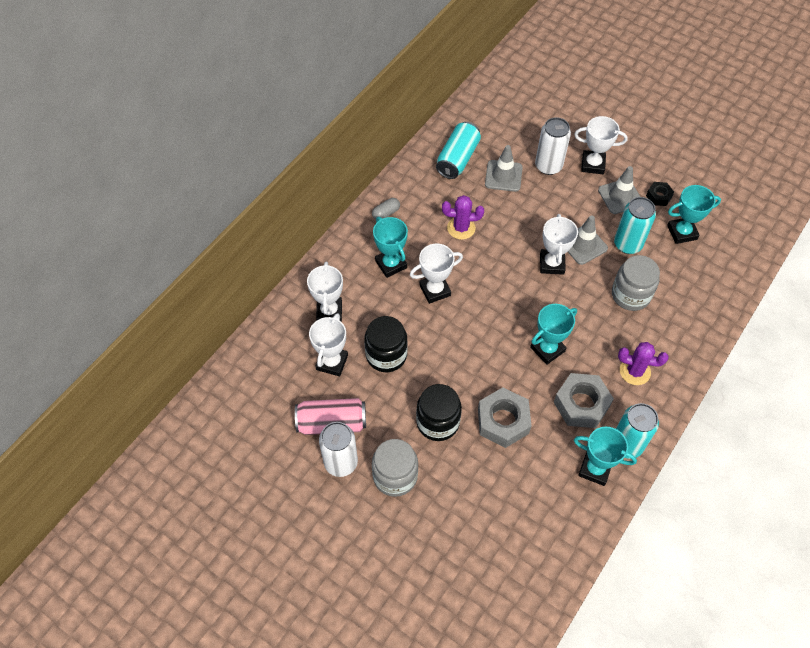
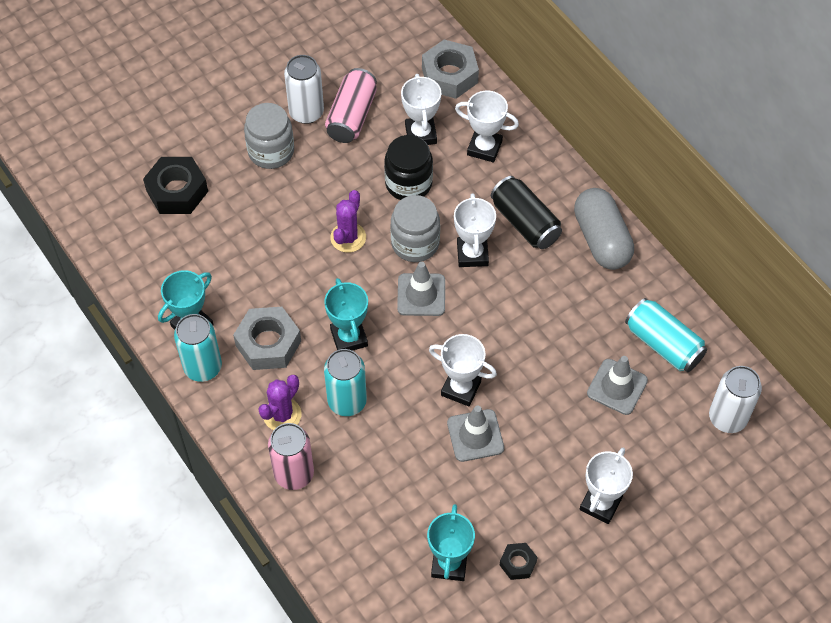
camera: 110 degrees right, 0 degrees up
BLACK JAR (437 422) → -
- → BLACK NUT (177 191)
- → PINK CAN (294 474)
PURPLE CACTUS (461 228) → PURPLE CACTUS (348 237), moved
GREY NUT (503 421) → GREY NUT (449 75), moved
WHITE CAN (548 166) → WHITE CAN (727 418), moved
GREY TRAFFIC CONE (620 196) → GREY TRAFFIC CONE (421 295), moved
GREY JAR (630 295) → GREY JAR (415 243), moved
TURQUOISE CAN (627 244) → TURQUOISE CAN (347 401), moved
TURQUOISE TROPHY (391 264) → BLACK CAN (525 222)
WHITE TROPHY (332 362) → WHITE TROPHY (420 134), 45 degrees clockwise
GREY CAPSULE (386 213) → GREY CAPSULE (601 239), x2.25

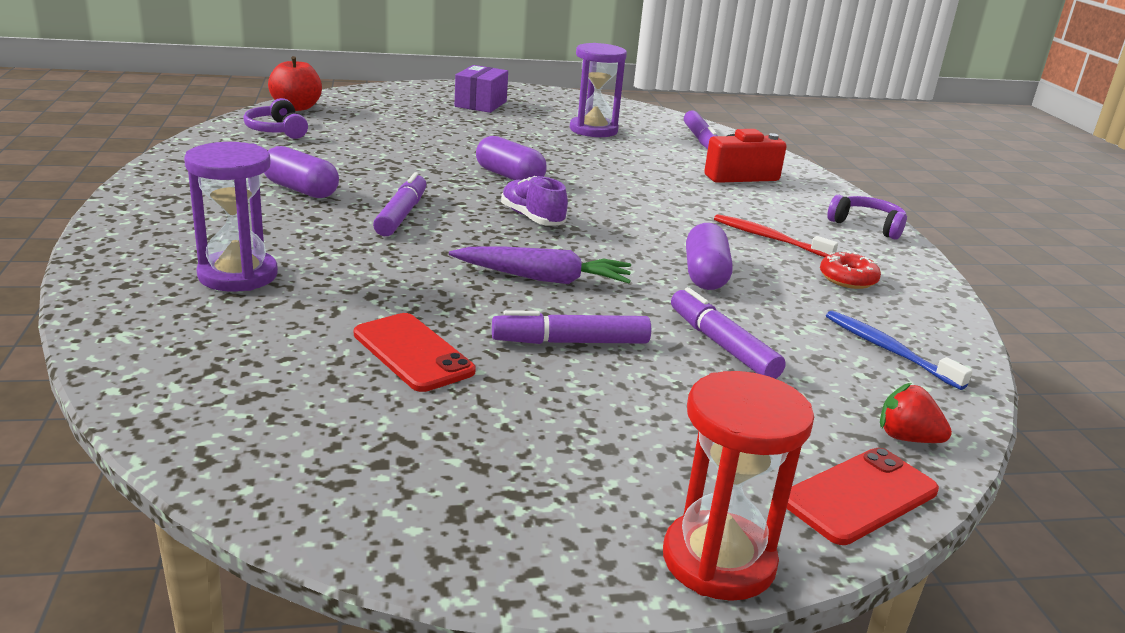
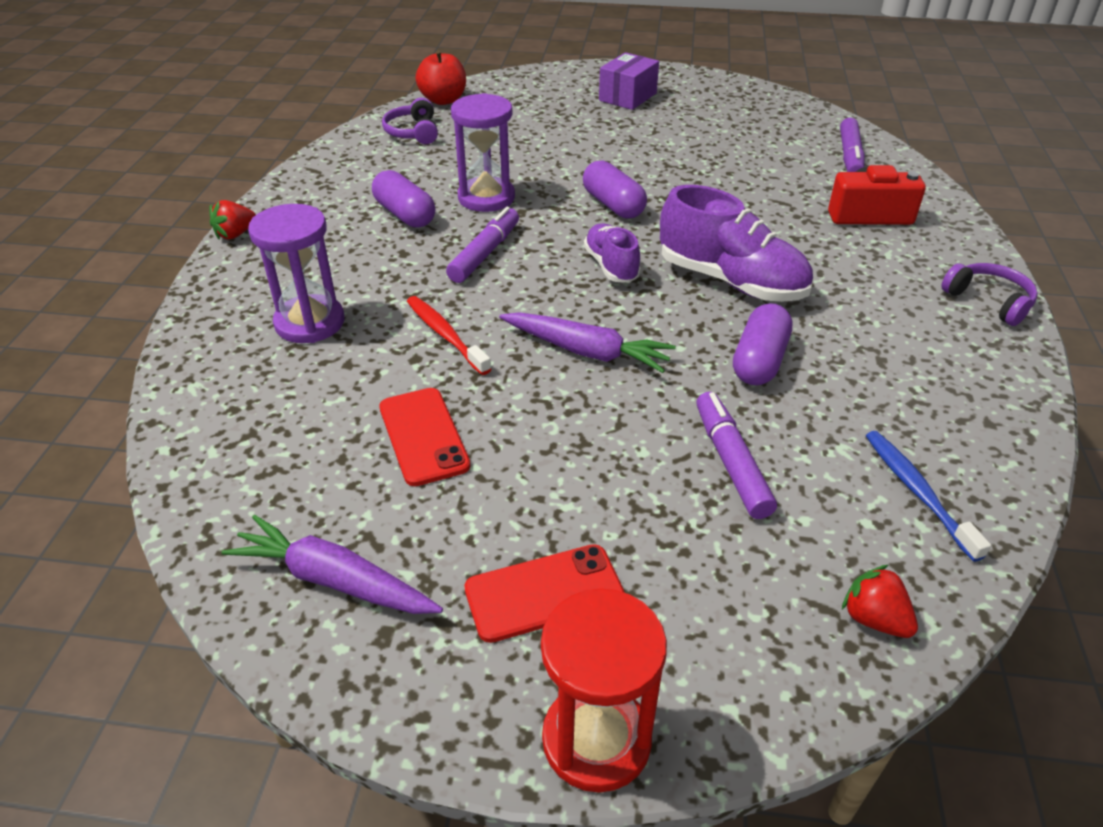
camera: 20 degrees right, 15 degrees up
PURPLE MARKER (571 342) → -
RED DONUT (848 279) → -
- → RED STRAWBERRY (235 234)
- → PURPLE CARROT (334 580)
- → PURPLE SHOE (731 281)
PURPLE HOURGLASS (593 130) → PURPLE HOURGLASS (486 198), moved
RED TOOTHBRUSH (769 238) → RED TOOTHBRUSH (445 335), moved
RED PHONE (860 496) → RED PHONE (544 593), moved

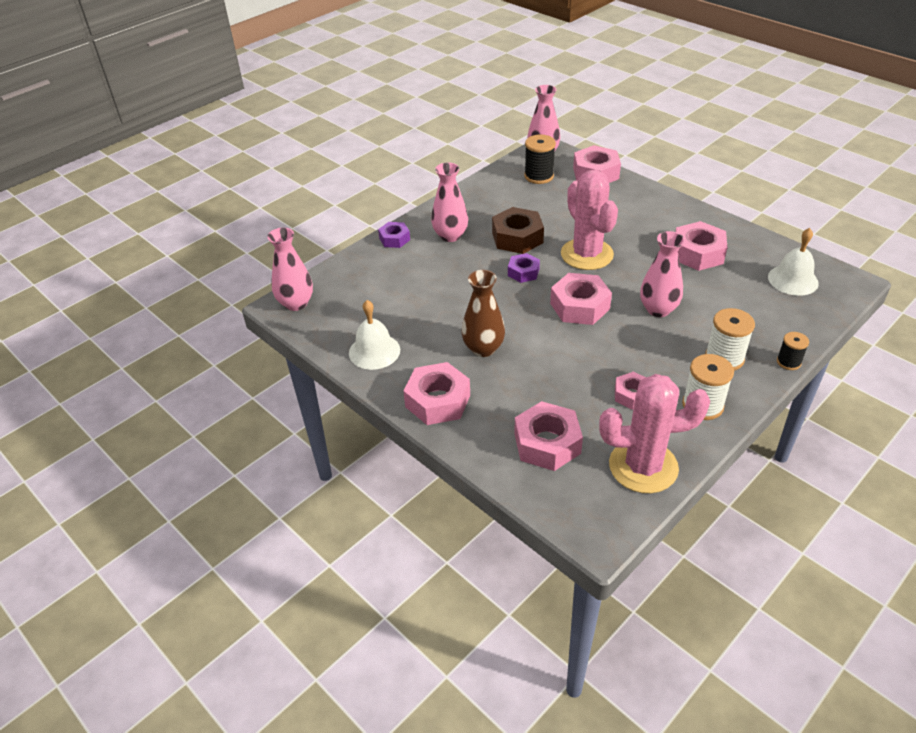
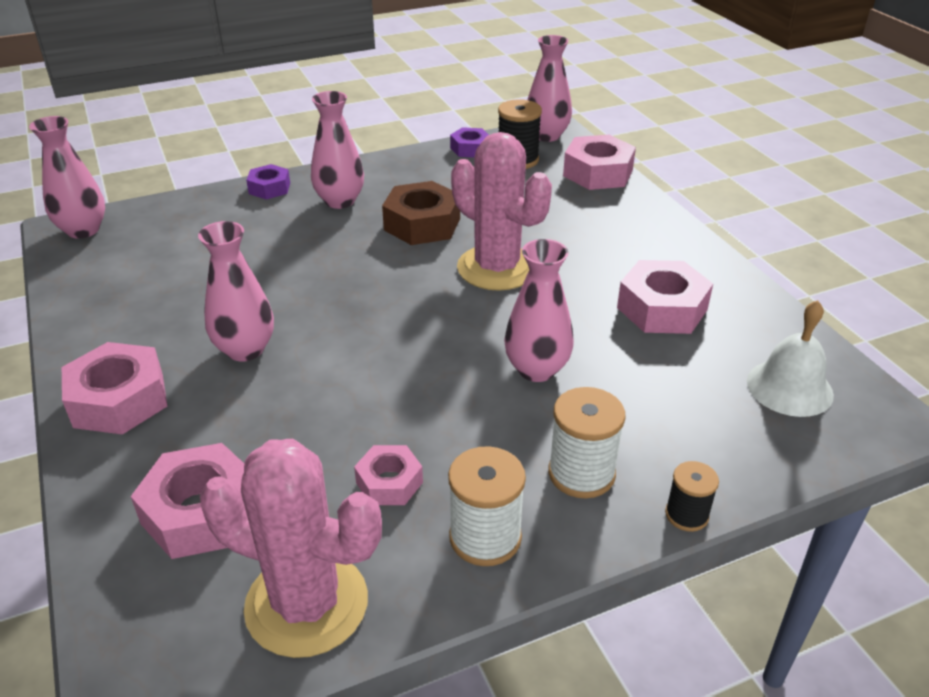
camera: 20 degrees right, 5 degrees down
WHITE BELL (374 351) → -
PINK NUT (579 306) → -
PURPLE NUT (523 272) → PURPLE NUT (470 149), moved
BROWN VASE (483 348) → PINK VASE (245 349)
PINK CACTUS (587 254) → PINK CACTUS (497 268), 45 degrees counterclockwise

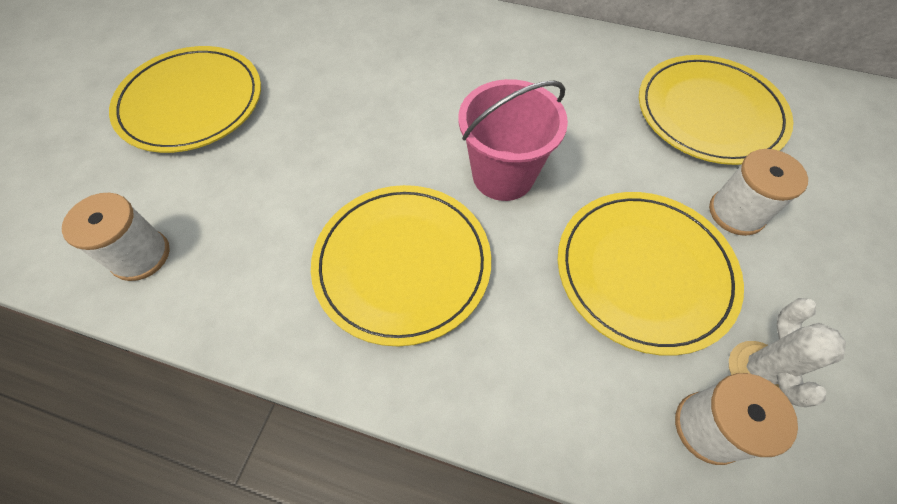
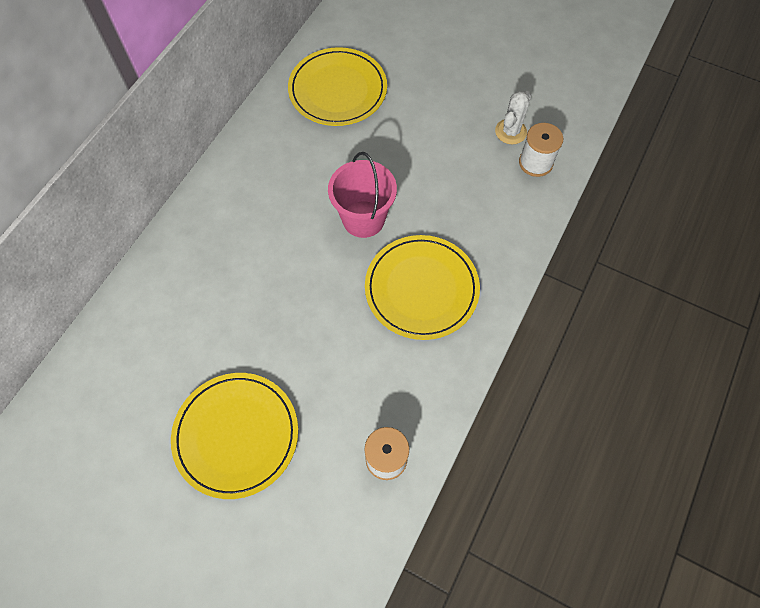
camera: 80 degrees left, 5 degrees up
YELLOW PLATE (644 271) → -
WHITE SPOOL (736 212) → -
WHITE CACTUS (759 371) → WHITE CACTUS (510 132), 75 degrees counterclockwise

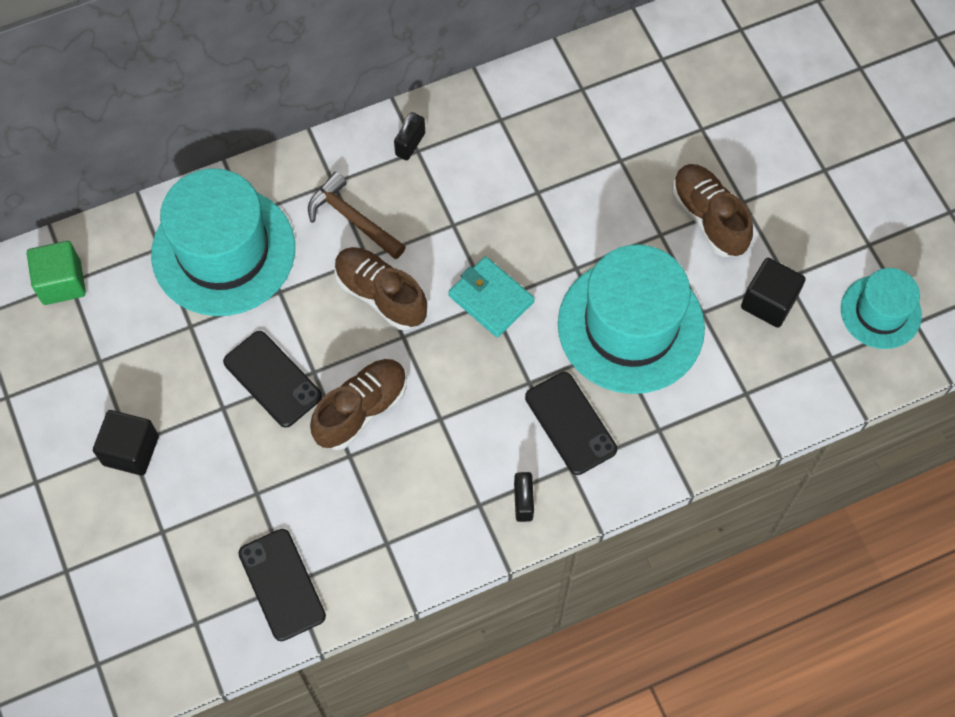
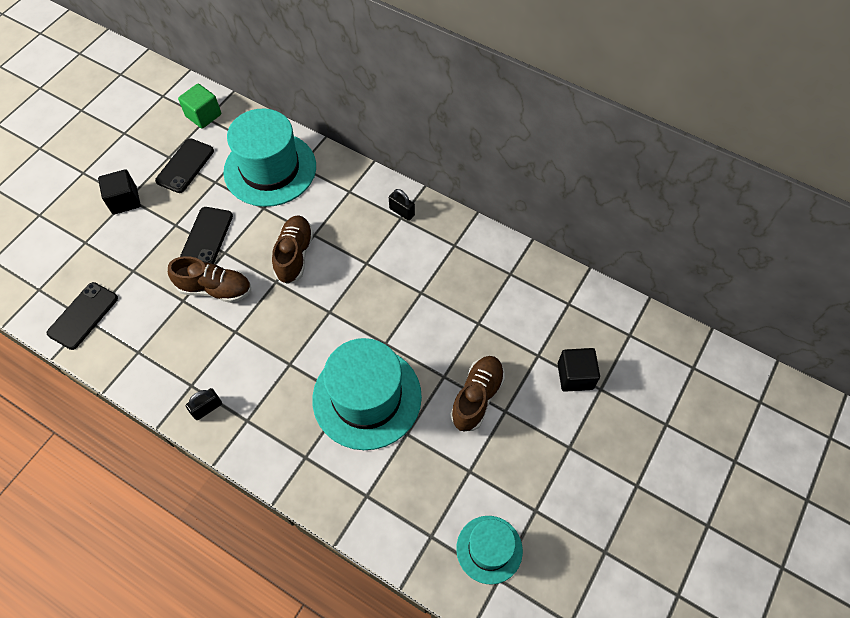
camera: 55 degrees right, 5 degrees down
BROWN HAMMER (352 219) → -
TURQUOISE WALLET (491 299) → -
BLACK PHONE (570 423) → BLACK PHONE (185 166), moved
BLACK CUBE (768 302) → BLACK CUBE (575 376), moved
BLACK PADLOCK (410 144) → BLACK PADLOCK (402 212), 45 degrees clockwise

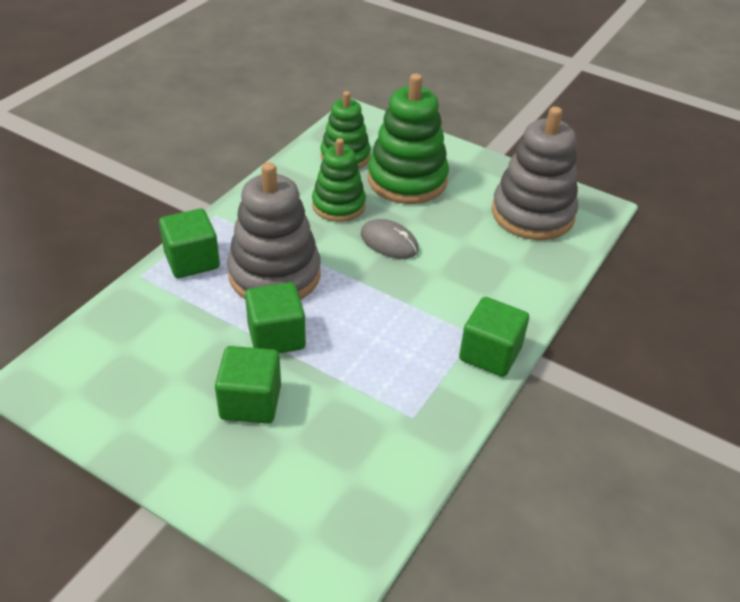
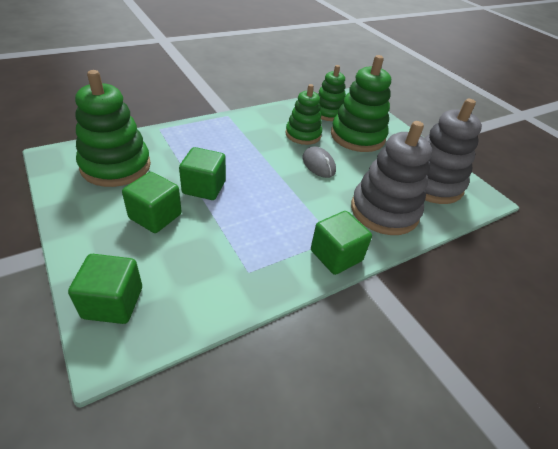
camera: 25 degrees right, 0 degrees up
- → GREEN STACKING TOY (116 166)
GREEN CUBE (192 260) → GREEN CUBE (113 302), moved
GREY STACKING TOY (274 274) → GREY STACKING TOY (384 211), moved

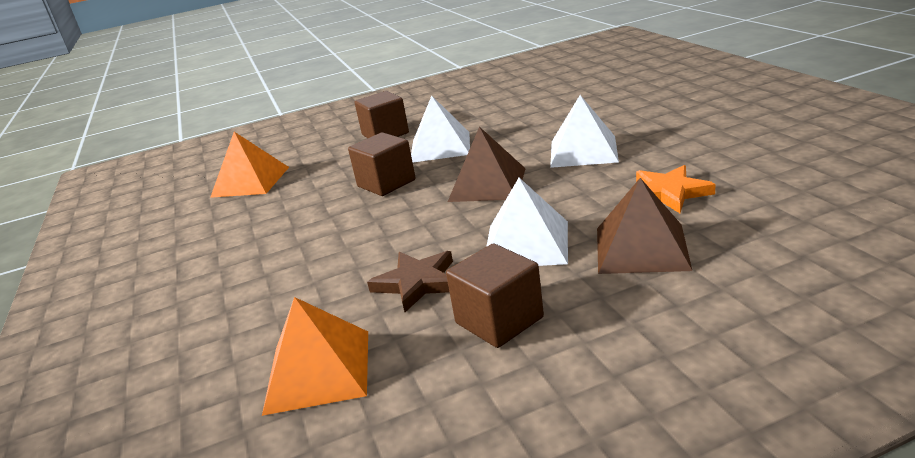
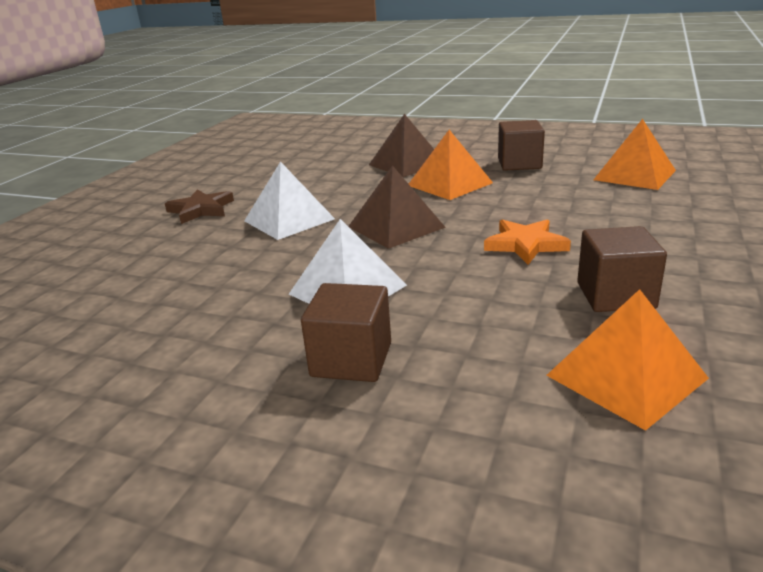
camera: 140 degrees left, 0 degrees up
BROWN CUBE (386 183) → BROWN CUBE (615 295), moved
BROWN STAR (417 283) → BROWN STAR (201 210), moved
ORANGE STAR (668 193) → ORANGE STAR (525 245), moved
WHITE PYRAMID (526 244) → ORANGE PYRAMID (450 184)

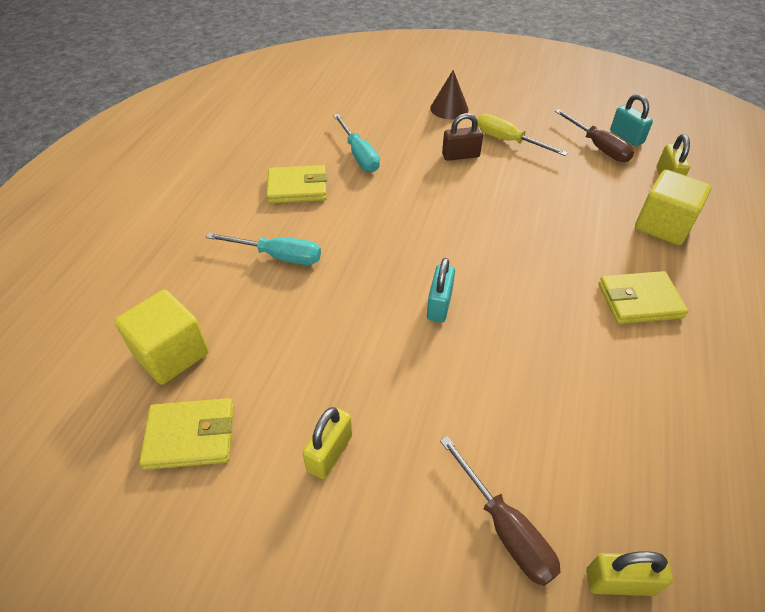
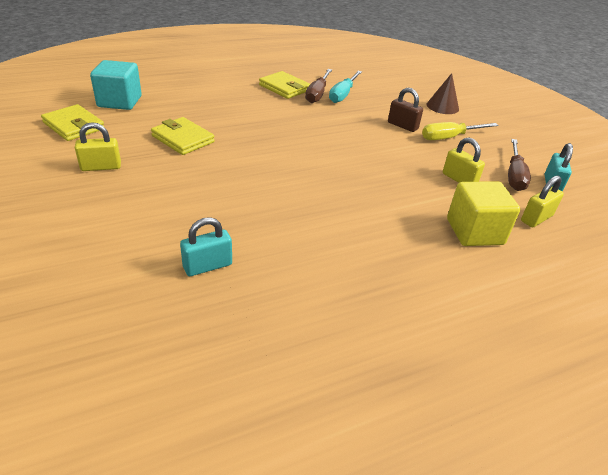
camera: 45 degrees right, 10 degrees down
TURQUOISE SCREWDRIVER (278 256) → -
TURQUOISE PADLOCK (439 305) → TURQUOISE PADLOCK (207 266), moved
BROWN SCREWDRIVER (505 528) → BROWN SCREWDRIVER (317 94), moved
YELLOW PADLOCK (619 581) → YELLOW PADLOCK (459 179), moved
YELLOW WALLET (639 301) → YELLOW WALLET (183 139), moved
YELLOW CUBE (171 354) → TURQUOISE CUBE (120 101)
YELLOW SCREWDRIVER (508 141) → YELLOW SCREWDRIVER (450 137), 105 degrees counterclockwise

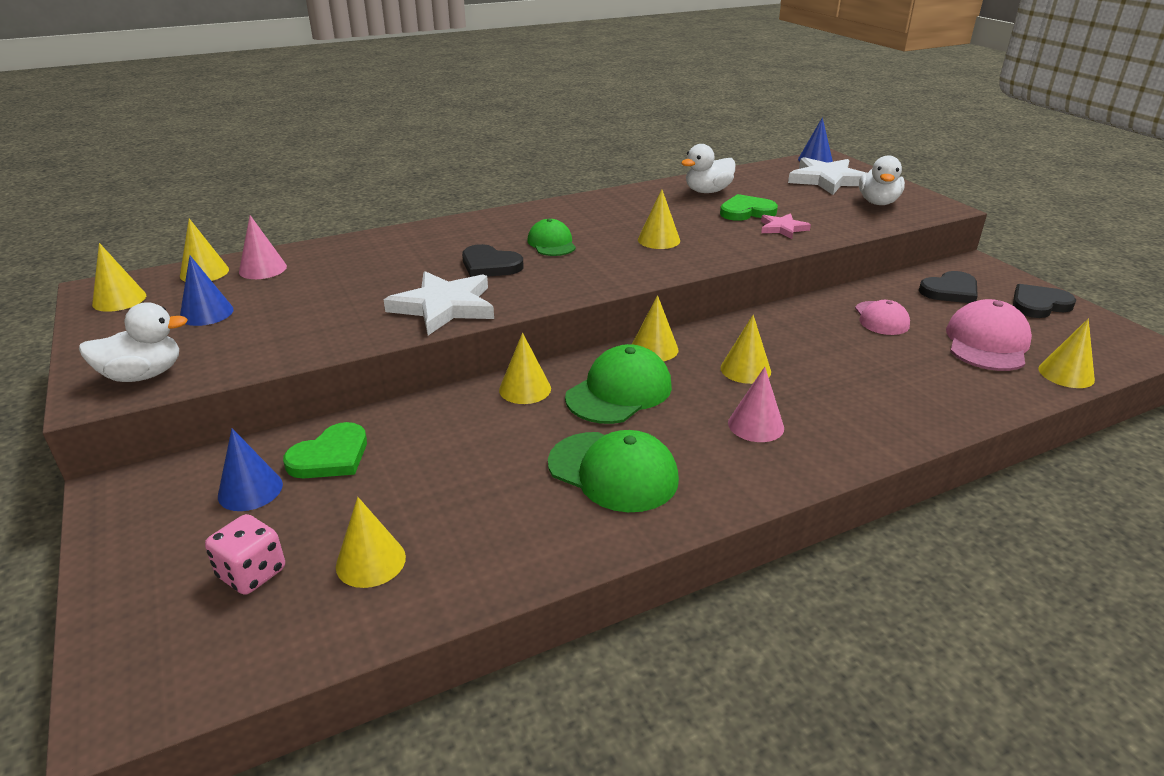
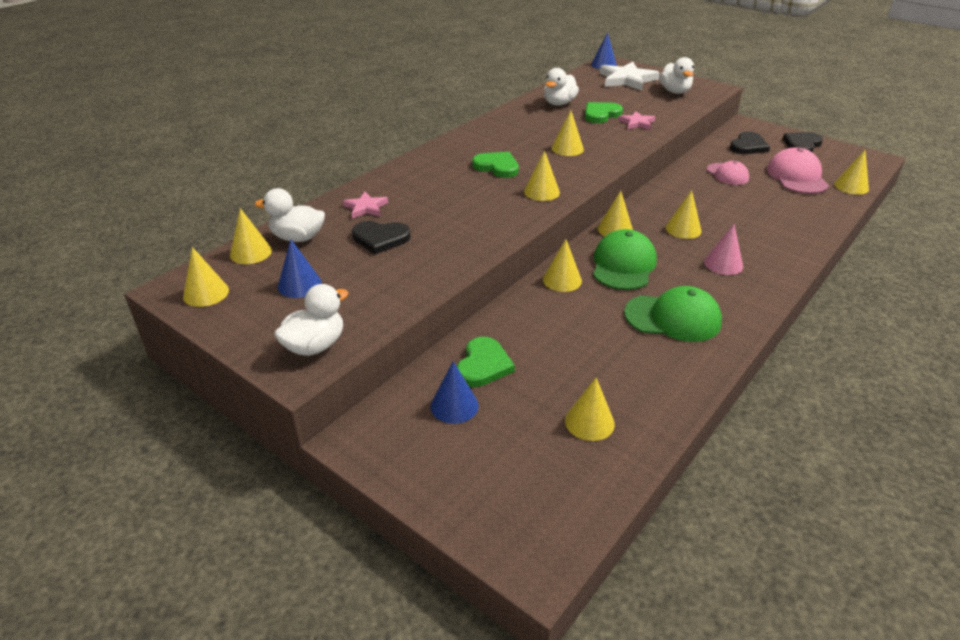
camera: 25 degrees left, 5 degrees up
PINK DICE (252 573) → -
WHITE STAR (444 307) → -
- → PINK STAR (366 207)
- → YELLOW CONE (541 192)
BLACK HEART (490 265) → BLACK HEART (380 239), moved
PINK CONE (263 269) → WHITE DUCK (297 238)
GREEN CAP (551 243) → GREEN HEART (497 167)

